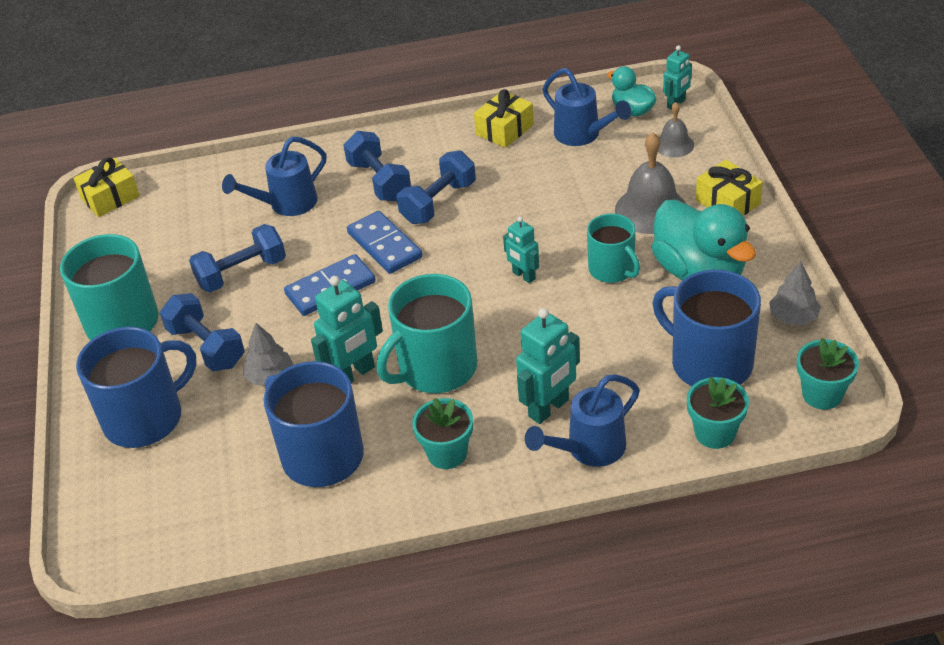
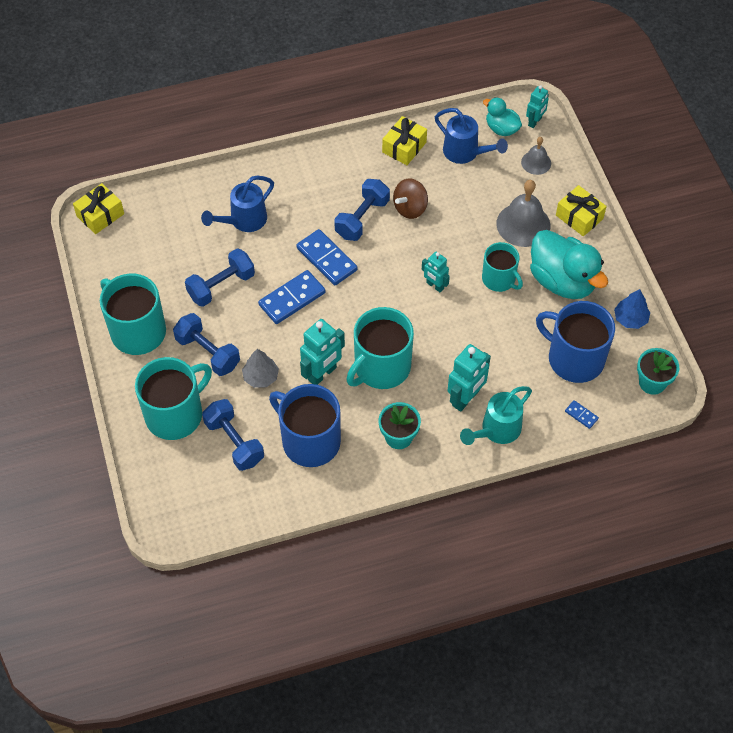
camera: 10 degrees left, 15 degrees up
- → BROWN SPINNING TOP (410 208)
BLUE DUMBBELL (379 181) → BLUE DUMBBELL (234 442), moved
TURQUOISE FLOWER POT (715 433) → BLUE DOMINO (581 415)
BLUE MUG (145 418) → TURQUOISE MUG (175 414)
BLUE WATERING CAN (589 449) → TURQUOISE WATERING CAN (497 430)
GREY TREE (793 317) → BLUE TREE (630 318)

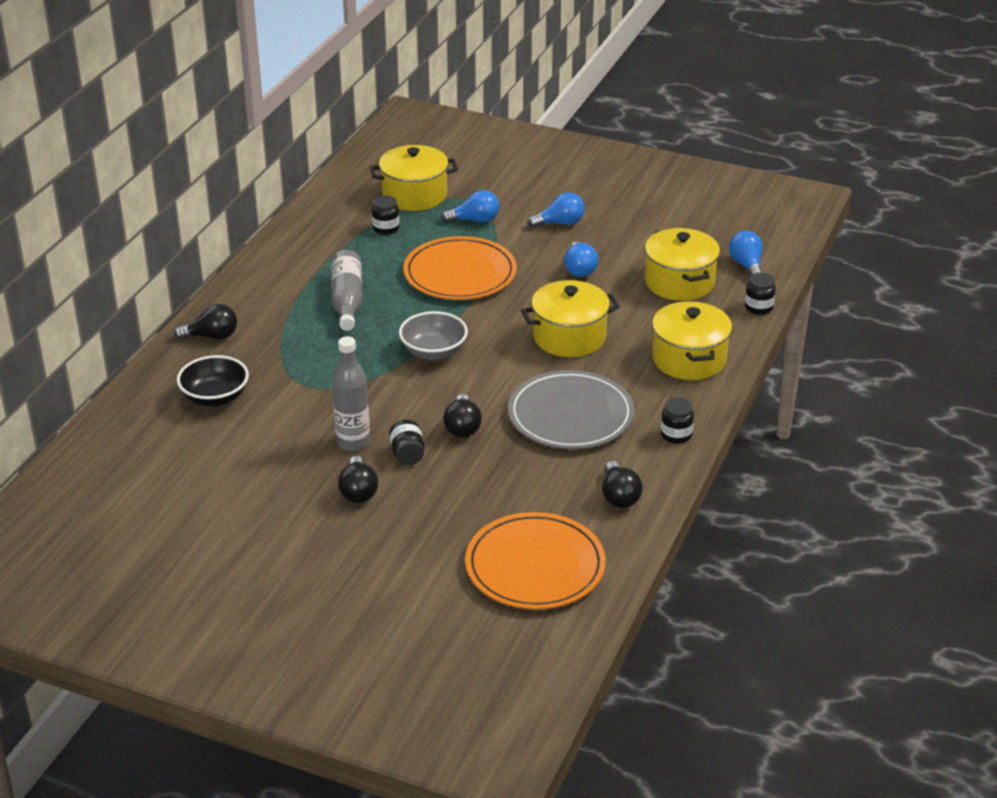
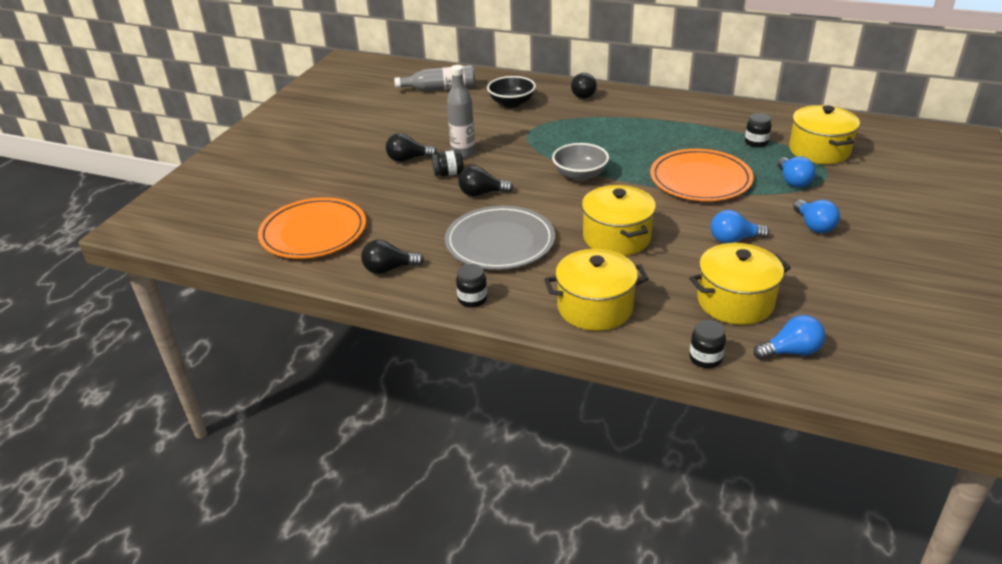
camera: 90 degrees right, 0 degrees up
GREY BOTTLE (347 300) → GREY BOTTLE (440 89), moved

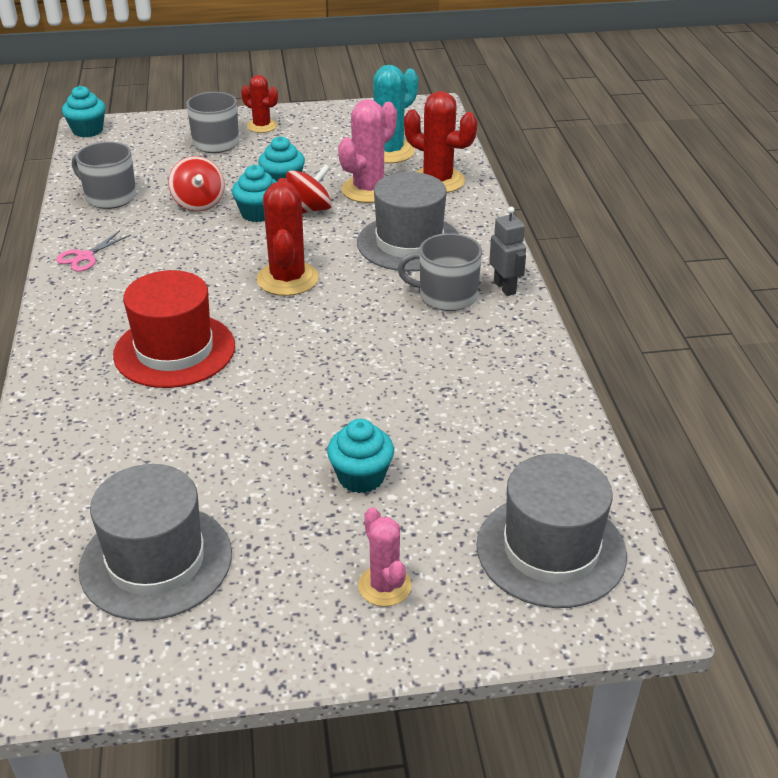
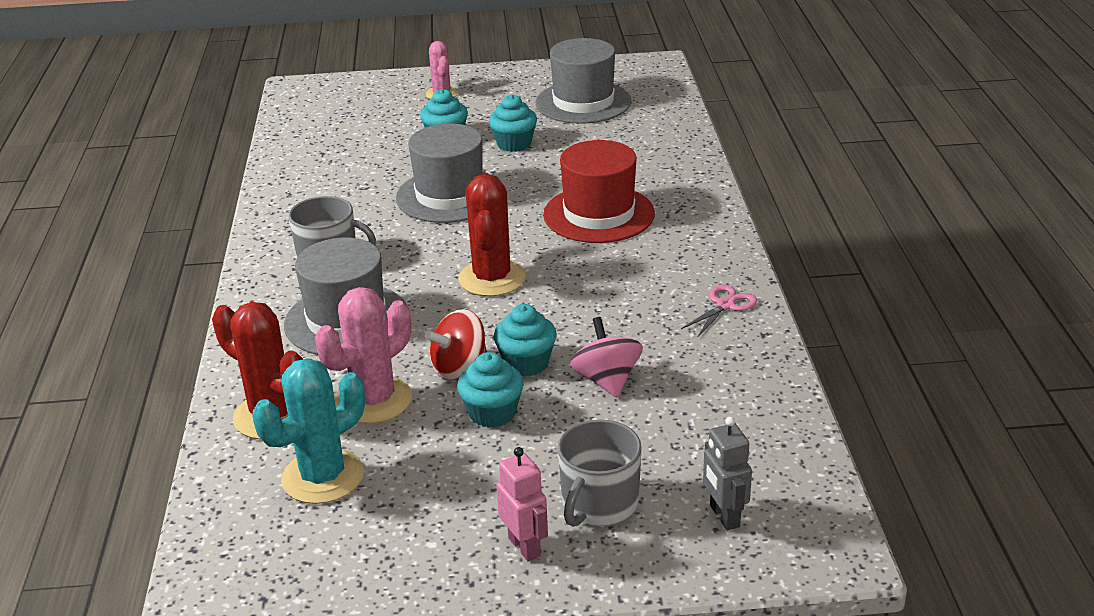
camera: 175 degrees left, 5 degrees down
GREY MUG (110 197) → -
TURQUOISE CUPCAKE (87 130) → TURQUOISE CUPCAKE (514 144), moved
GREY HAT (551 550) → GREY HAT (450 195), moved
GREY ROBOT (505 287) → GREY ROBOT (724 516), moved
RED CACTUS (262 126) → PINK ROBOT (525 547)
RED SPINNING TOP (199 203) → PINK SPINNING TOP (606 380)

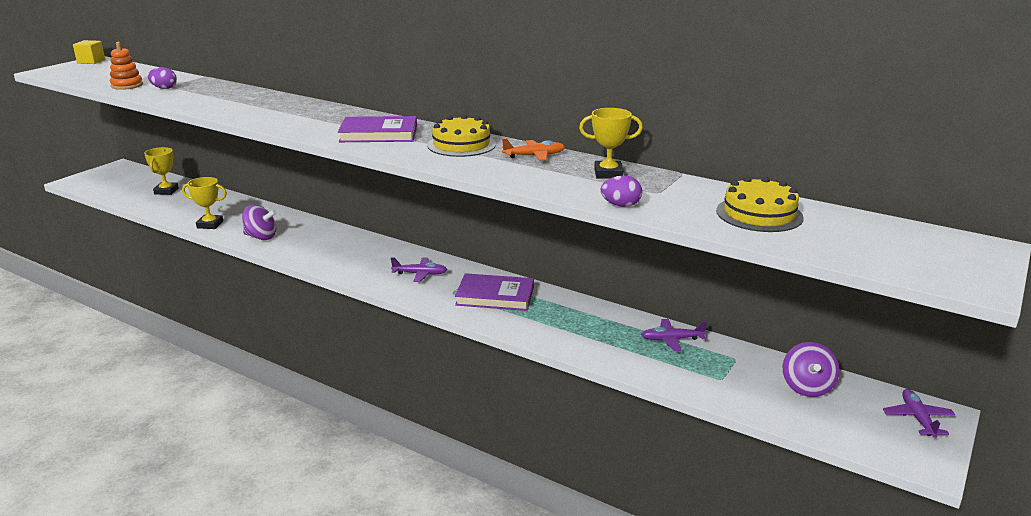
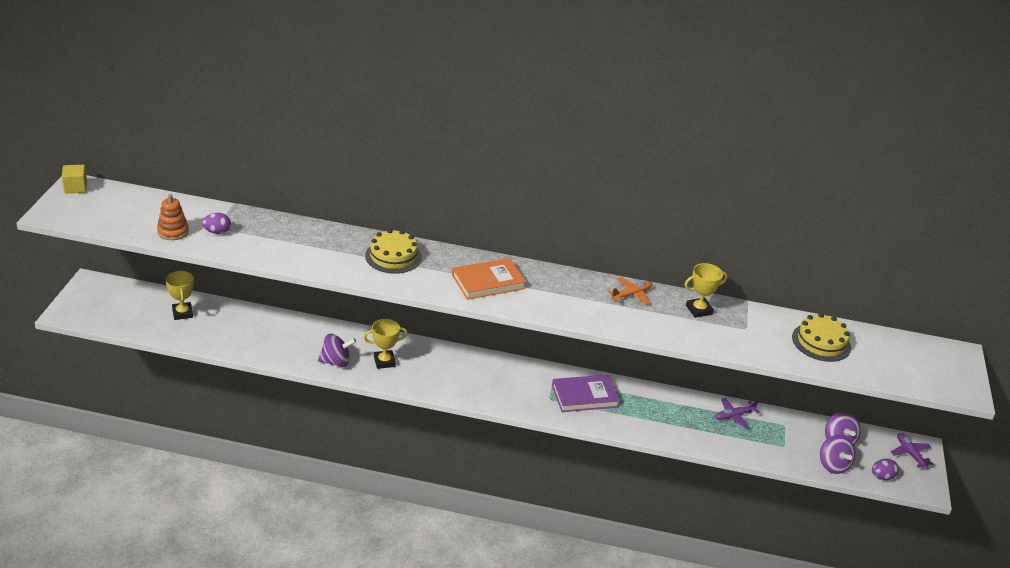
camera: 25 degrees left, 10 degrees up
PURPLE PLANE (420 274) → -
- → PURPLE SPINNING TOP (833 465)
YELLOW TROPHY (210 224) → YELLOW TROPHY (384 362), moved
YELLOW CAKE (461 145) → YELLOW CAKE (393 256), moved
PURPLE EGG (621 205) → PURPLE EGG (882 477), moved
PURPLE BOOK (378 134) → ORANGE BOOK (488 282)

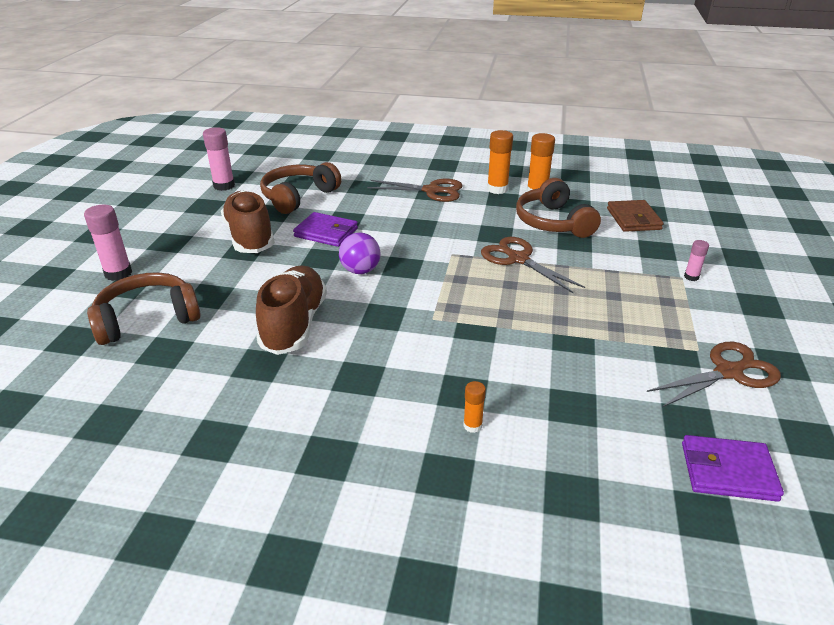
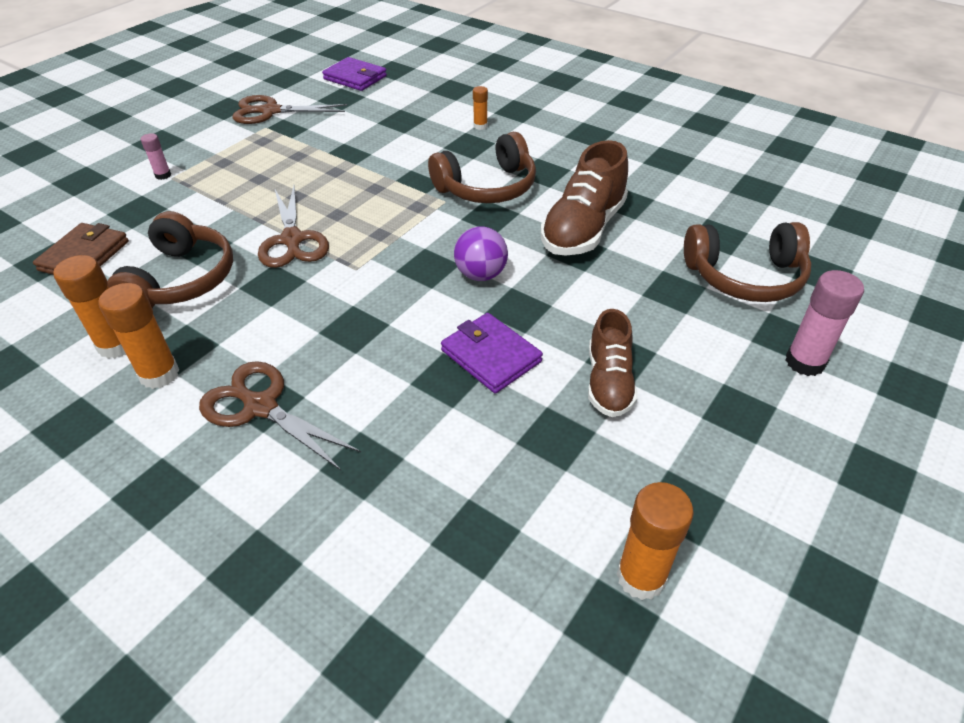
camera: 155 degrees left, 10 degrees up
BROWN HEADPHONES (298 197) → BROWN HEADPHONES (487 187), moved
PINK GLUE STICK (224 186) → ORANGE GLUE STICK (641 577)
BROWN SHOE (250 237) → BROWN SHOE (609 382), x0.64

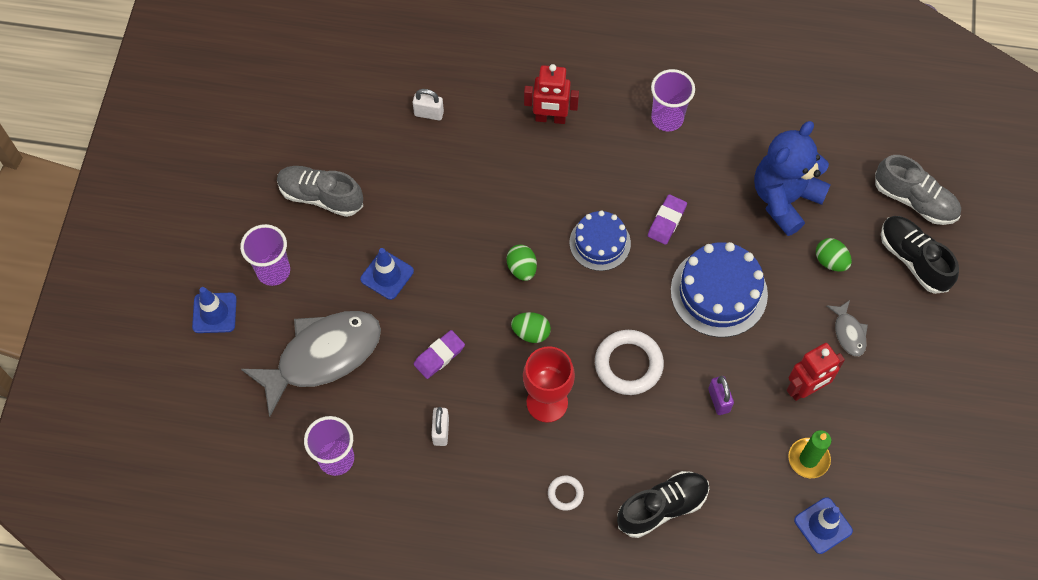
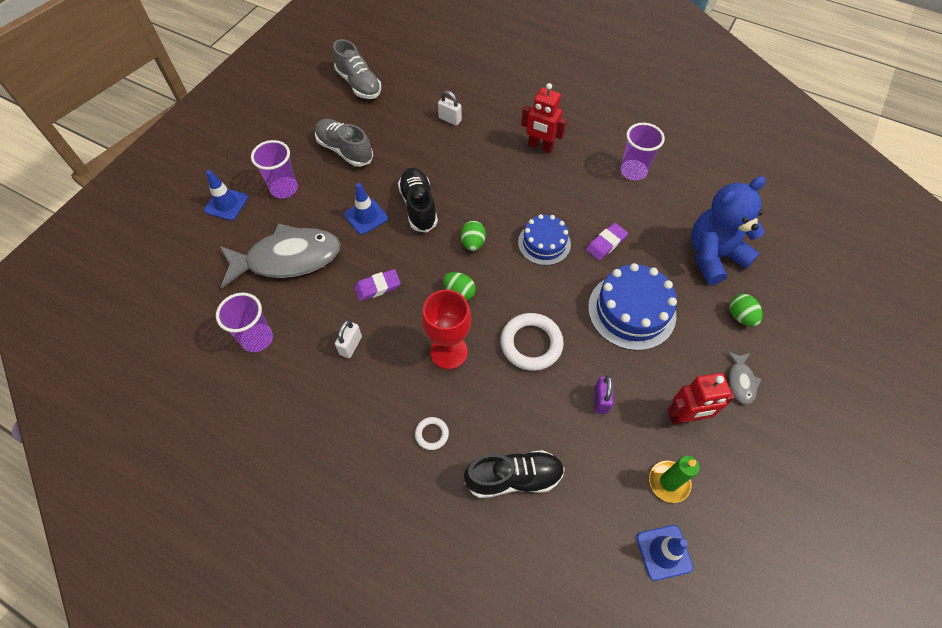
camera: 20 degrees right, 5 degrees down
GREY SHOE (914 200) → GREY SHOE (359 84), moved
BLACK SHOE (913 259) → BLACK SHOE (418 206), moved

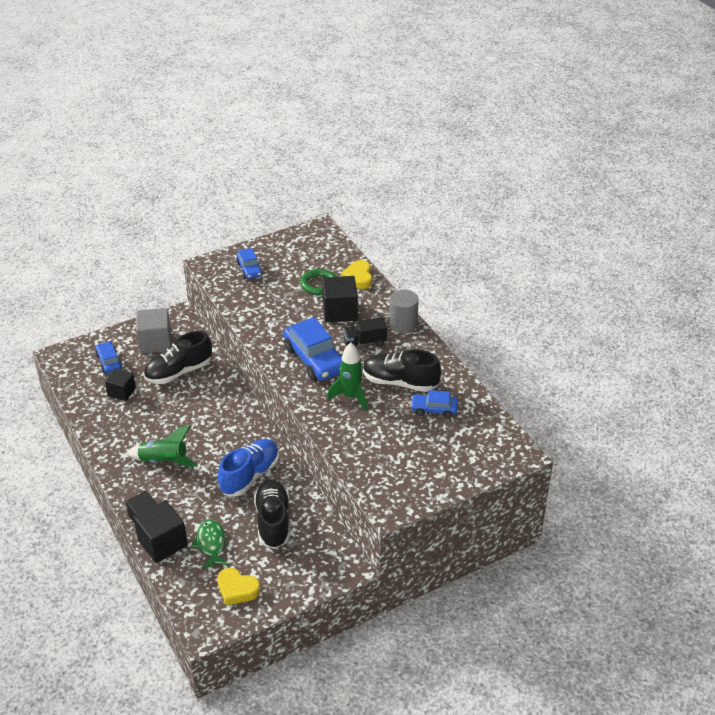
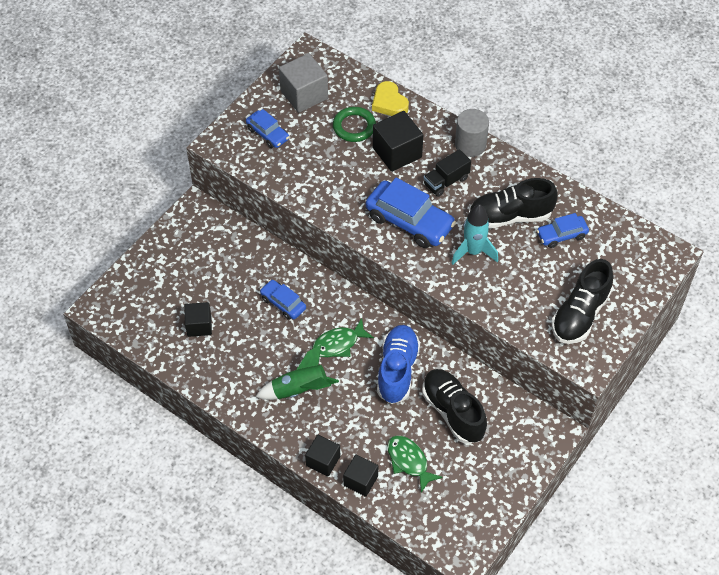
camera: 25 degrees left, 15 degrees up
YELLOW HEART (237 589) → -
- → GREEN FISH (339 343)
BLUE CAR (109 362) → BLUE CAR (283 303), moved
GREY CUBE (155 342) → GREY CUBE (304 95), moved
BLACK SHOE (179 372) → BLACK SHOE (580 314), moved
GREEN ROCKET (351 397) → TURQUOISE ROCKET (473 252)
BLACK CUBE (162 543) → BLACK CUBE (360 481), x0.64

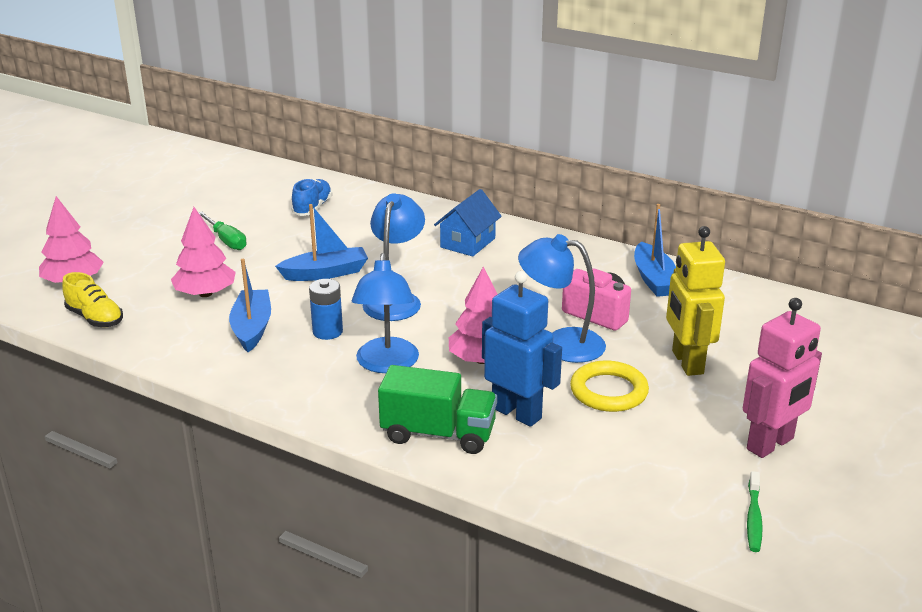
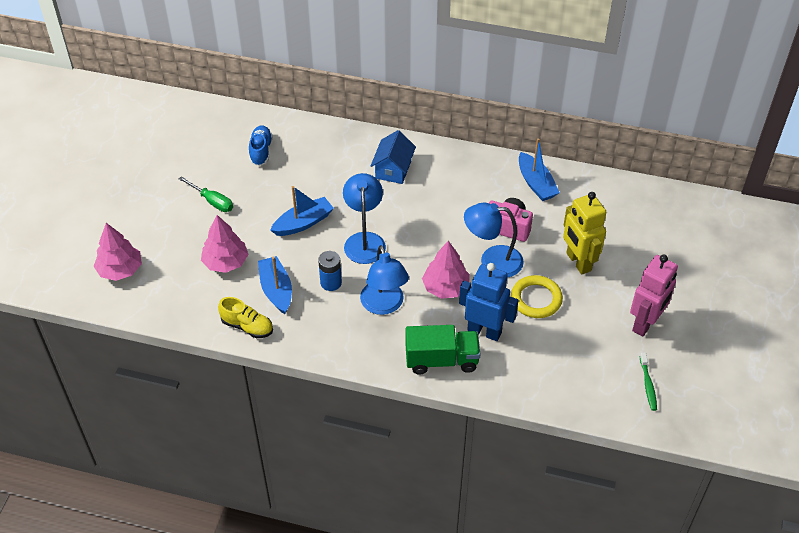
camera: 15 degrees left, 20 degrees up
YELLOW SHOE (95 318) → YELLOW SHOE (247 326), moved

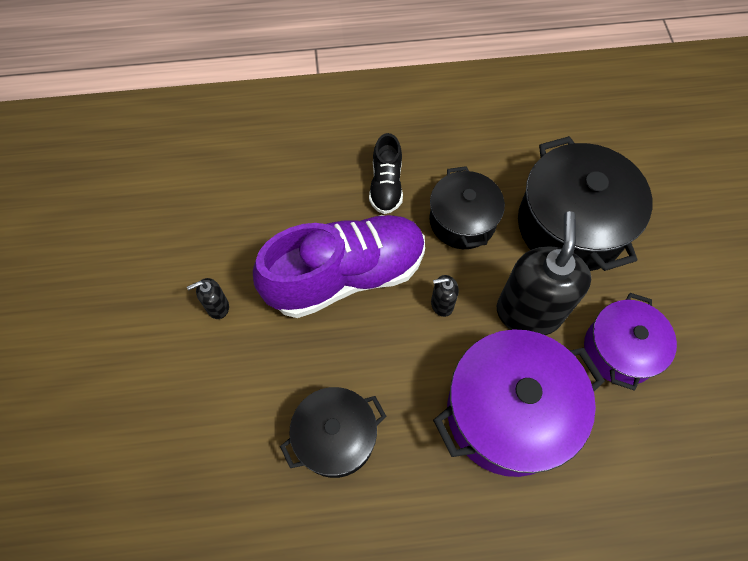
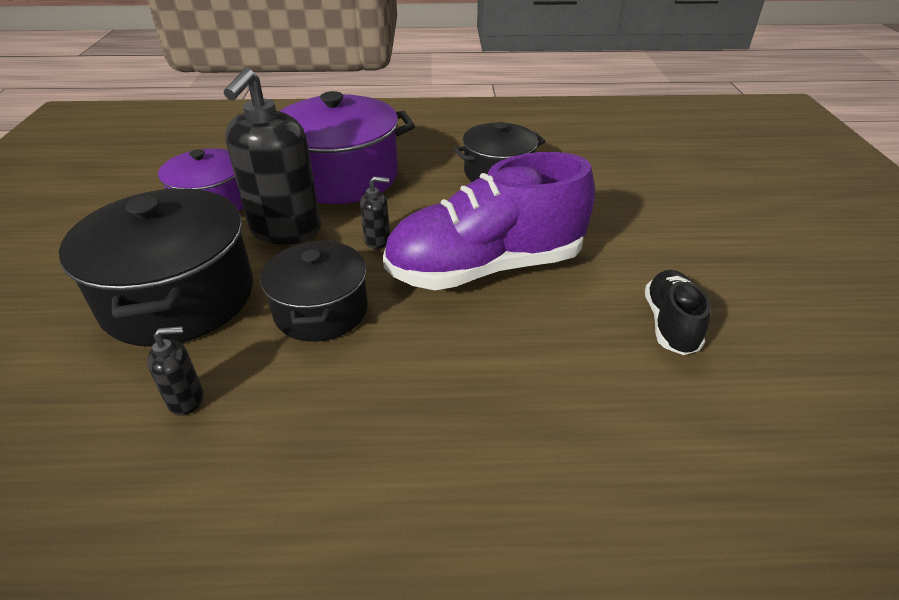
camera: 175 degrees left, 25 degrees down
BLACK SOAP DISPENSER (217 307) → BLACK SOAP DISPENSER (186 399), moved
BLACK SHOE (386 185) → BLACK SHOE (670 324), moved

